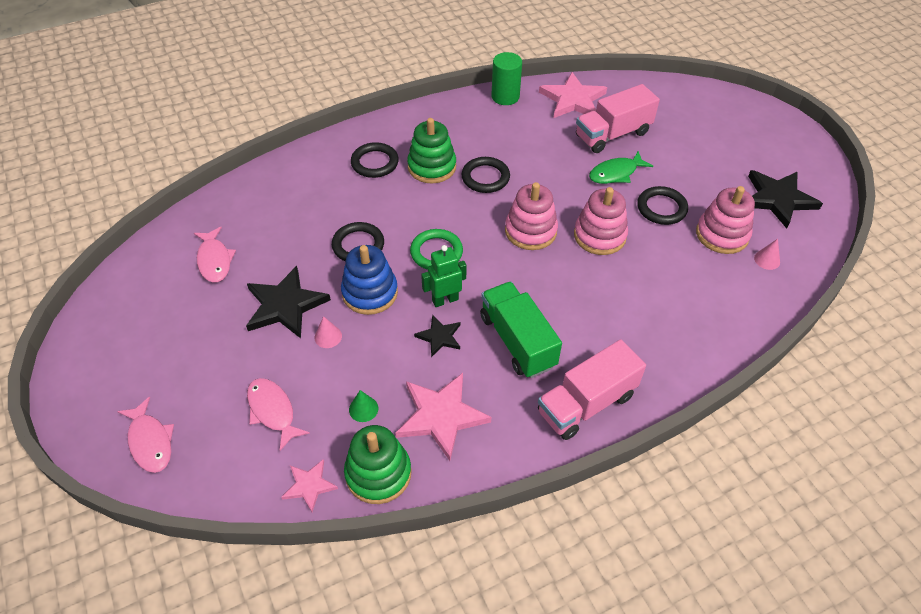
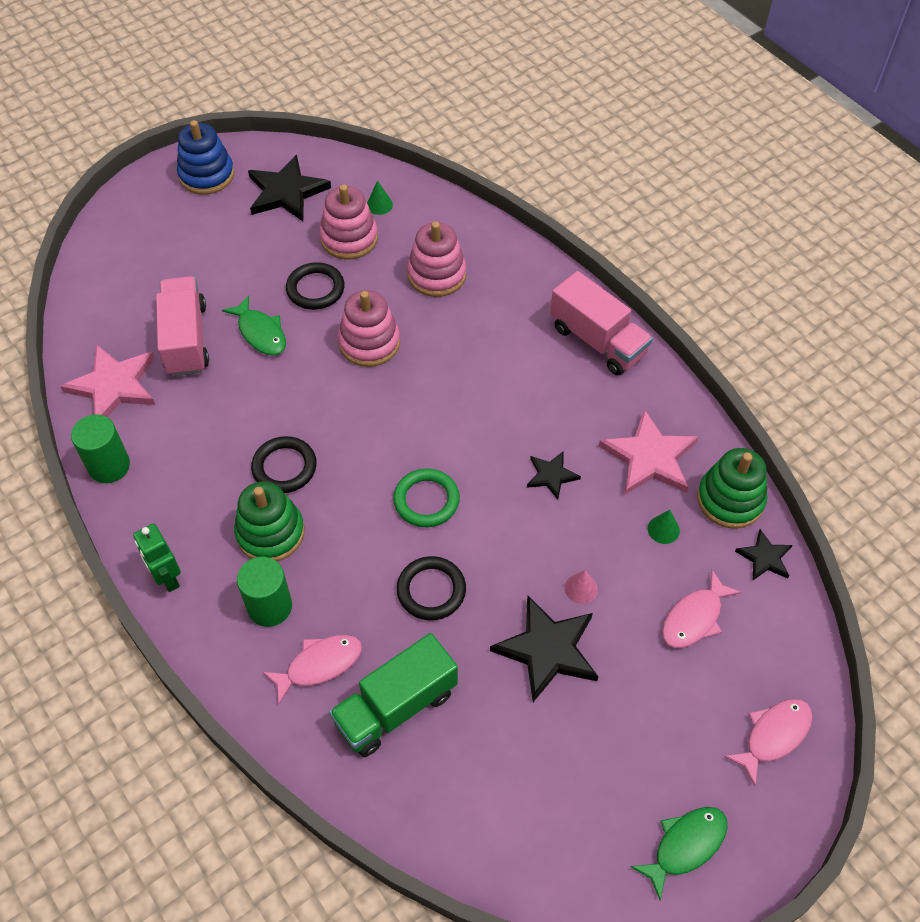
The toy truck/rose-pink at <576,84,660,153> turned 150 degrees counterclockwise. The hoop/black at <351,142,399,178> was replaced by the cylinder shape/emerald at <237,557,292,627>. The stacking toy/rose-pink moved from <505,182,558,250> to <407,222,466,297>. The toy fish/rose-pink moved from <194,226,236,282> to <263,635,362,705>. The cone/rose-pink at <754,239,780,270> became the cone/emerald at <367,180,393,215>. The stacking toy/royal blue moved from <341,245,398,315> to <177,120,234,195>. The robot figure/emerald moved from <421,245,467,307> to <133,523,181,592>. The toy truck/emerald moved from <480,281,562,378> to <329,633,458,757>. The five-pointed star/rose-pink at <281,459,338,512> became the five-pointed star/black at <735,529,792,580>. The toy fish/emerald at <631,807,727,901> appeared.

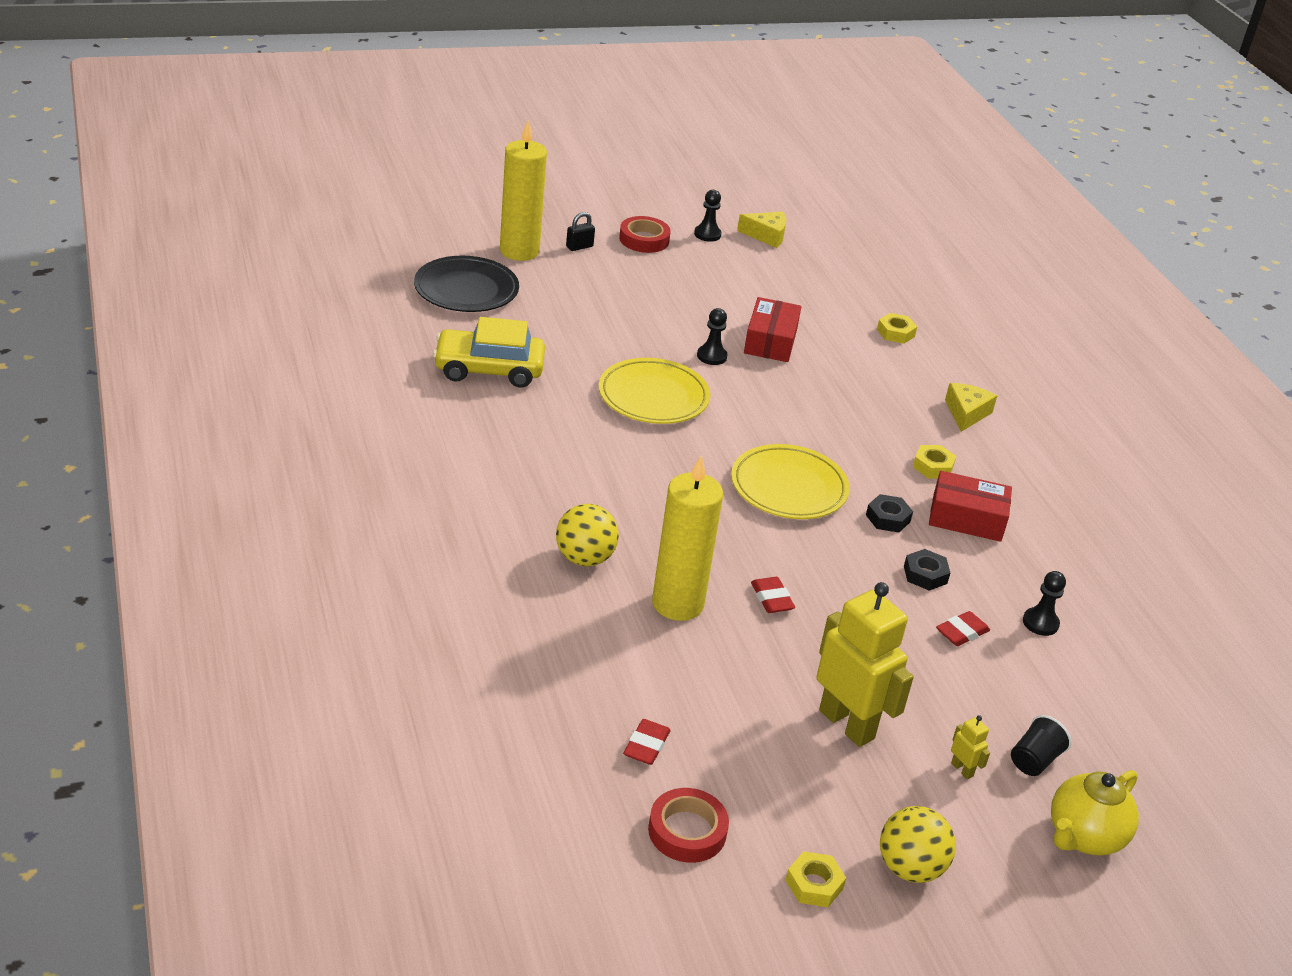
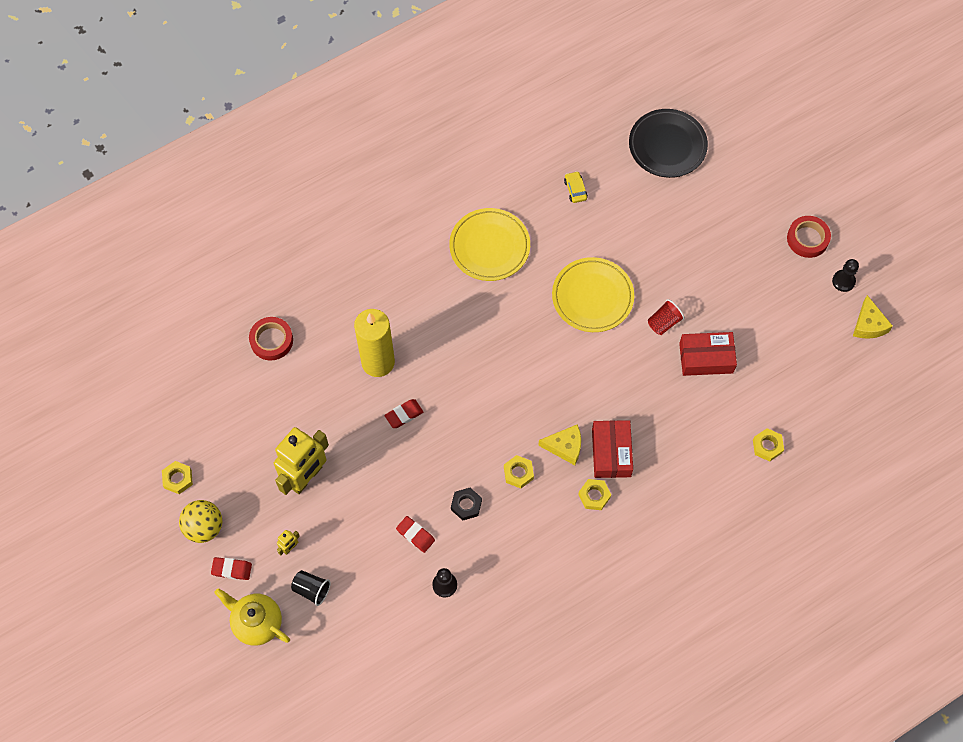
The wax candle/golden at <500,120,547,261> disappeared. The lock/black at <566,212,595,251> disappeared. The pawn/black at <697,308,727,365> was replaced by the beaker/crimson at <648,299,684,335>. The toy car/golden at <433,317,545,388> changed to 0.43 times the size. The cheese/golden moved from <945,383,997,432> to <538,424,581,465>. The flat dish/golden moved from <731,444,850,519> to <449,208,530,281>. The package/crimson moved from <929,471,1012,542> to <592,420,633,478>. The hex nut/black at <866,494,913,532> became the hex nut/golden at <504,455,534,488>. The sphere/golden at <556,504,619,566> disappeared. The eraser/crimson moved from <623,719,671,765> to <211,557,252,580>. The tape/crimson moved from <648,788,729,863> to <249,317,293,361>.

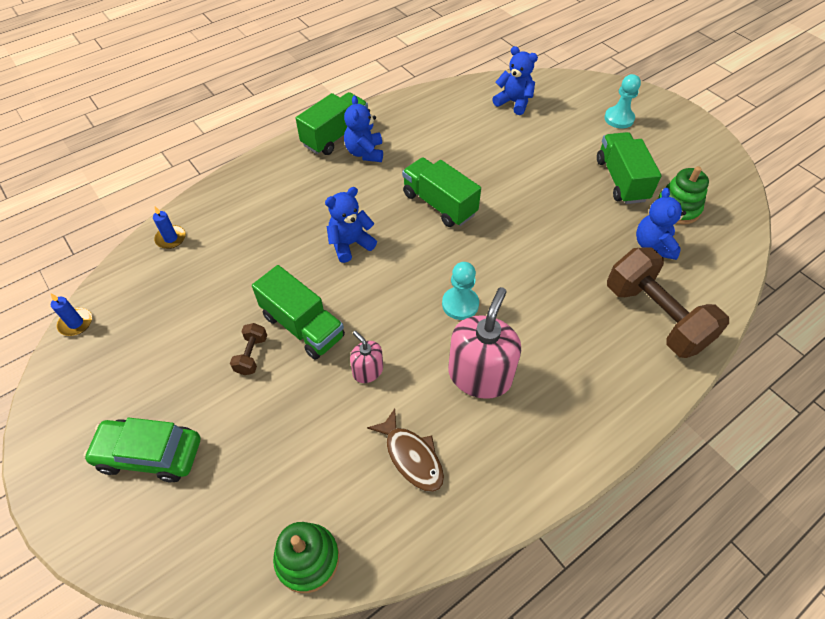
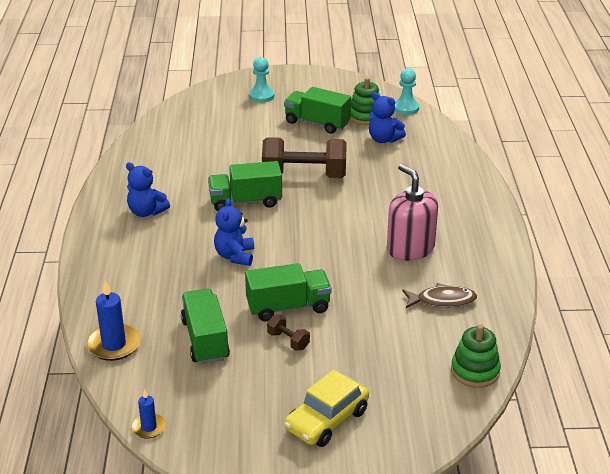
The stuffed bear/royal blue at <492,46,538,115> disappeared. The toy truck/emerald moved from <296,92,368,155> to <181,289,230,364>. The wax candle/royal blue at <153,206,186,249> changed to 1.71 times the size. The hand weight/russet moved from <607,247,729,358> to <262,137,347,178>. The pawn/teal moved from <442,262,479,320> to <395,68,419,115>. The pump bottle/rose-pink at <350,331,383,383> disappeared. The toy car/emerald at <83,417,200,482> became the toy car/golden at <284,370,369,447>.

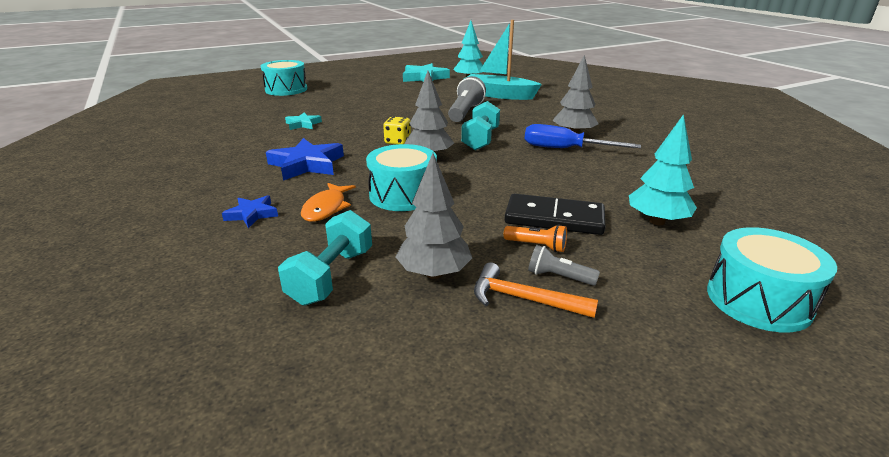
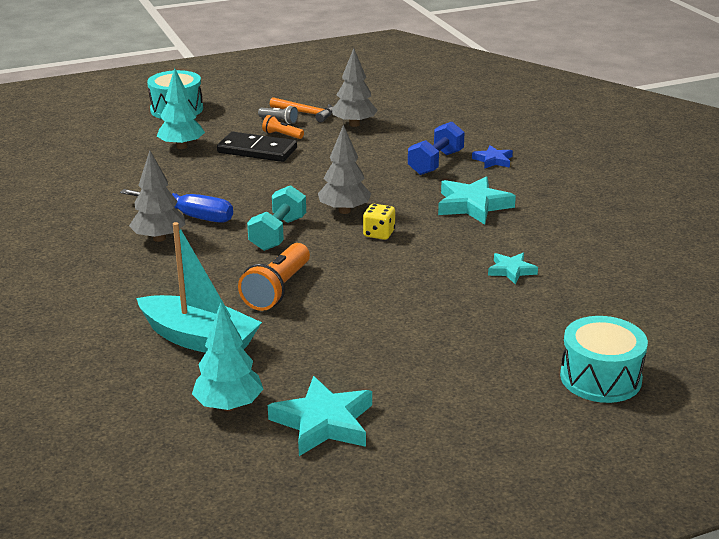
The torch/ash-grey at <448,76,486,122> became the torch/orange-coloured at <238,243,310,311>. The five-pointed star/royal blue at <266,138,344,181> became the five-pointed star/teal at <438,176,516,224>. The drum/teal at <366,144,437,211> disappeared. The toy fish/orange-coloured at <301,183,356,222> was replaced by the hand weight/royal blue at <408,122,465,175>. The hand weight/teal at <278,210,372,306> disappeared.

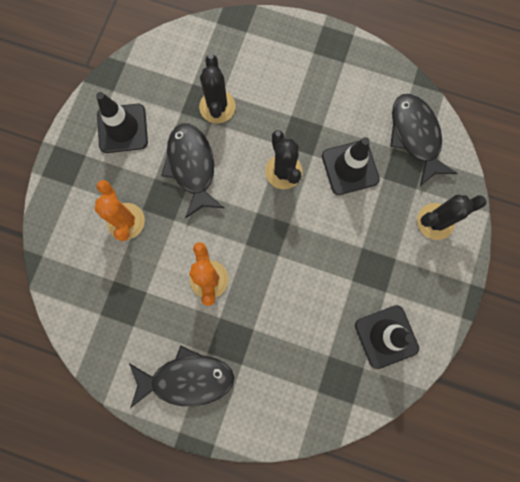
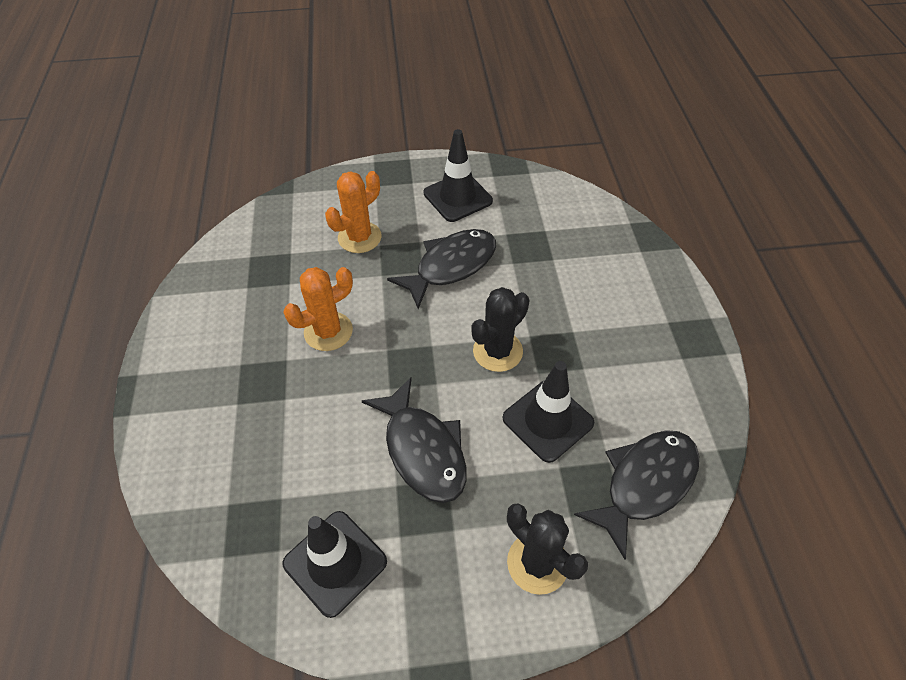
The cactus/black at <199,54,236,124> disappeared. The toy fish/black moved from <129,345,234,408> to <362,377,467,503>.

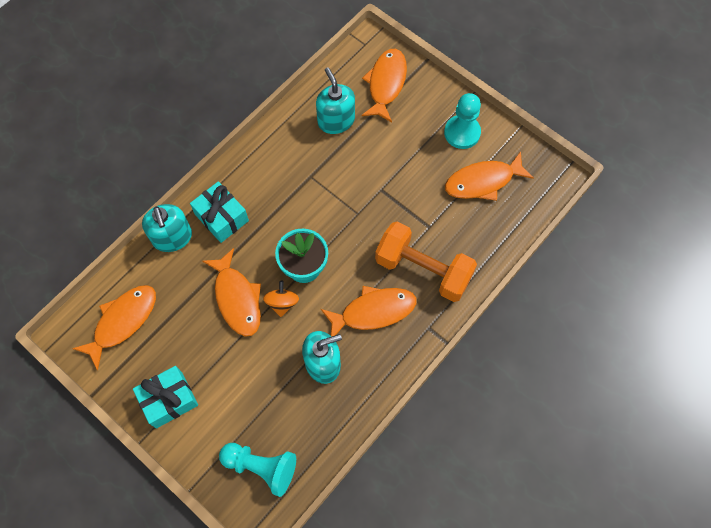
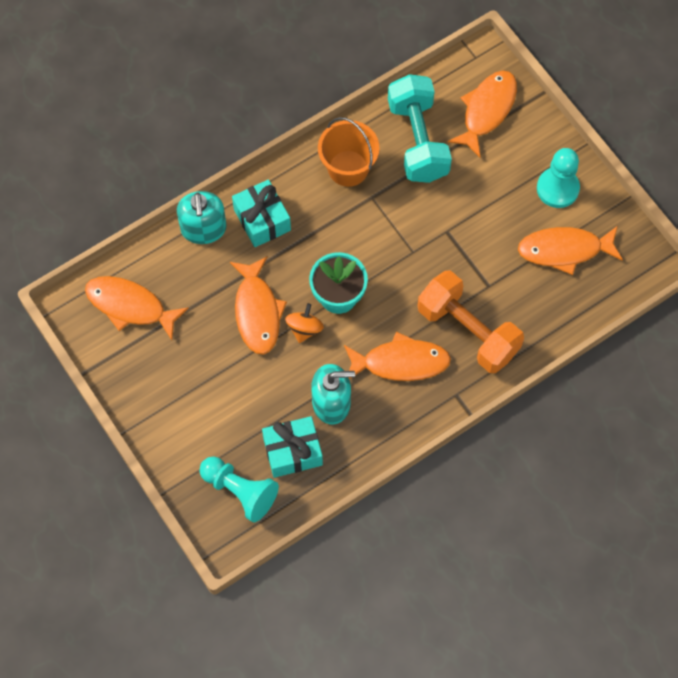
The pump bottle/teal at <316,68,355,134> was replaced by the hand weight/teal at <388,74,452,183>. The toy fish/orange-coloured at <72,285,156,371> turned 120 degrees counterclockwise. The wrapped gift/teal moved from <133,366,198,429> to <262,416,323,478>. The sand bucket/orange-coloured at <318,117,379,187> appeared.

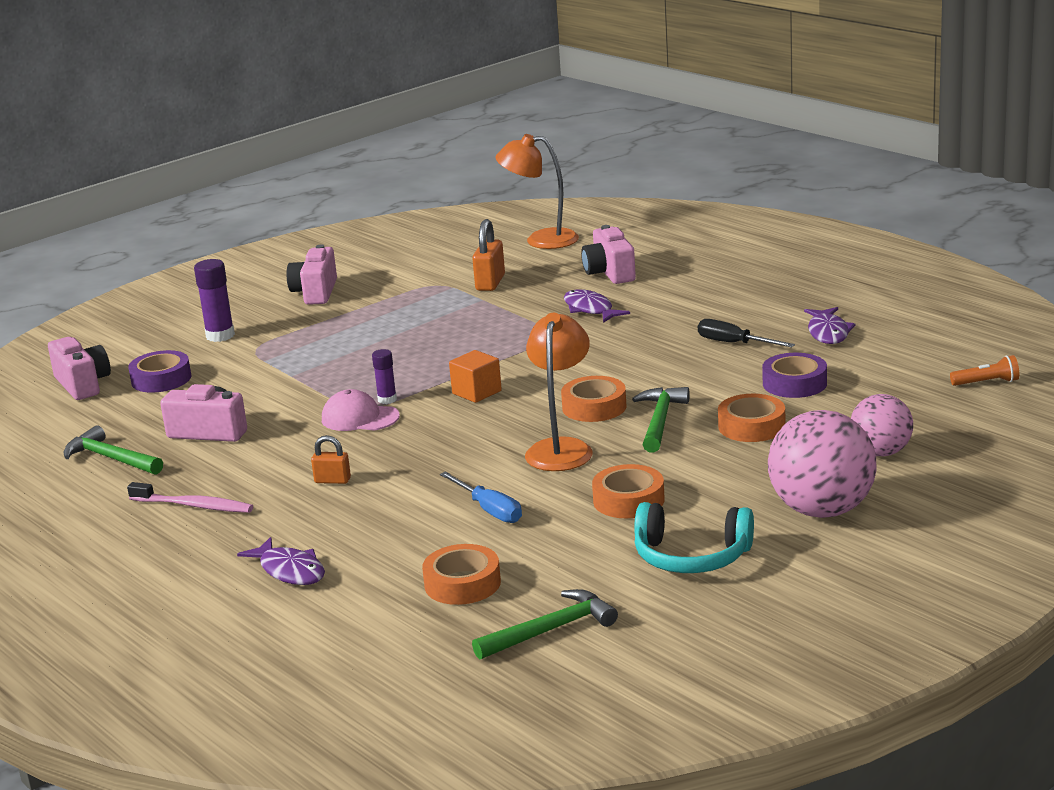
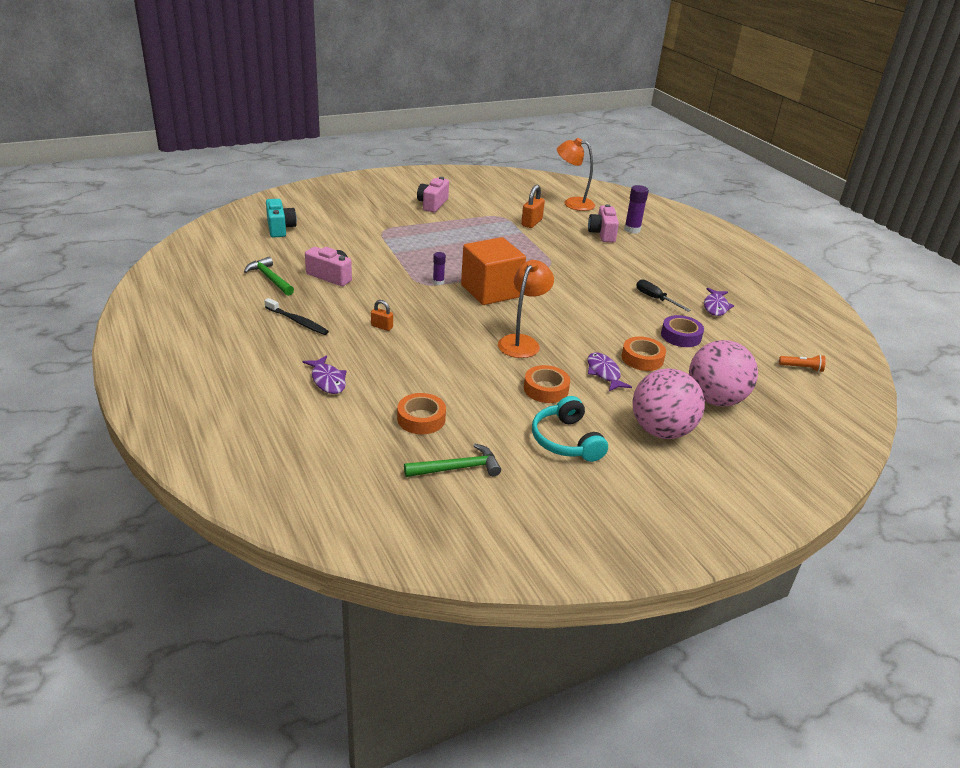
The glue stick/violet moved from <194,259,235,342> to <624,185,649,234>. The toy fish/violet moved from <564,289,630,323> to <587,352,632,391>. The photo camera/rose-pink at <48,337,111,400> became the photo camera/teal at <266,199,297,237>. The tape/violet at <128,350,191,393> disappeared. The block/orange-coloured at <449,350,502,403> changed to 2.09 times the size. The tape/orange-coloured at <561,376,627,422> disappeared. The claw hammer/emerald at <632,387,690,453> disappeared. The baseball cap/rose-pink at <322,389,400,431> disappeared. The sphere/rose-pink at <851,394,913,456> changed to 1.62 times the size. The flat screwdriver/royal blue at <440,471,522,523> disappeared. The tooth brush/rose-pink at <127,482,253,513> became the tooth brush/black at <265,298,329,335>. The over-ear headphones/teal at <634,502,754,573> turned 45 degrees clockwise.

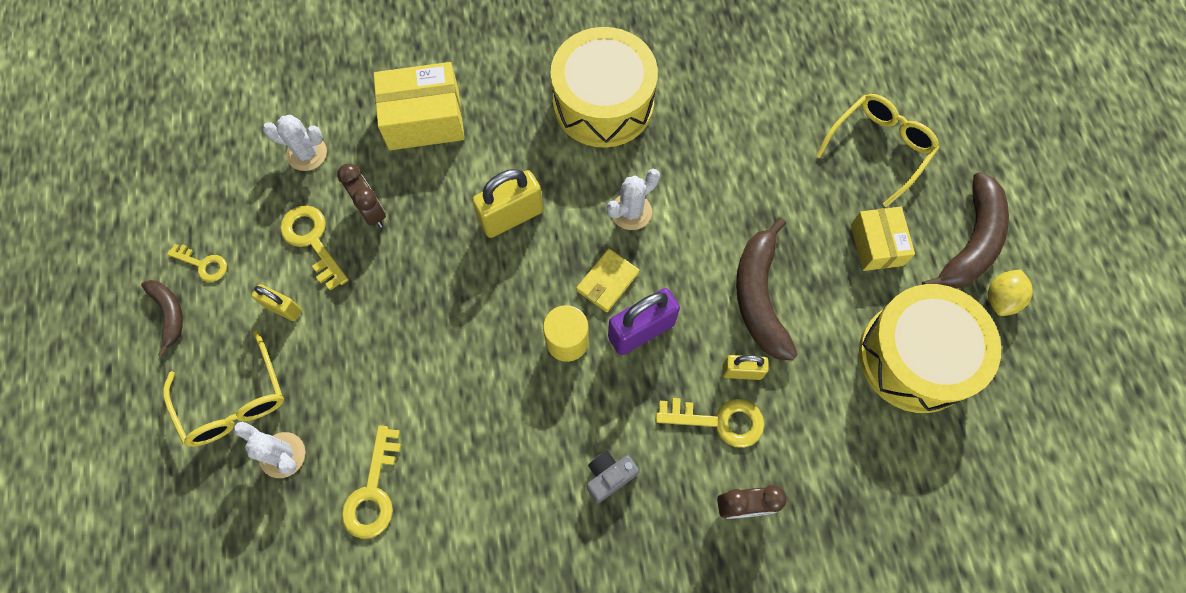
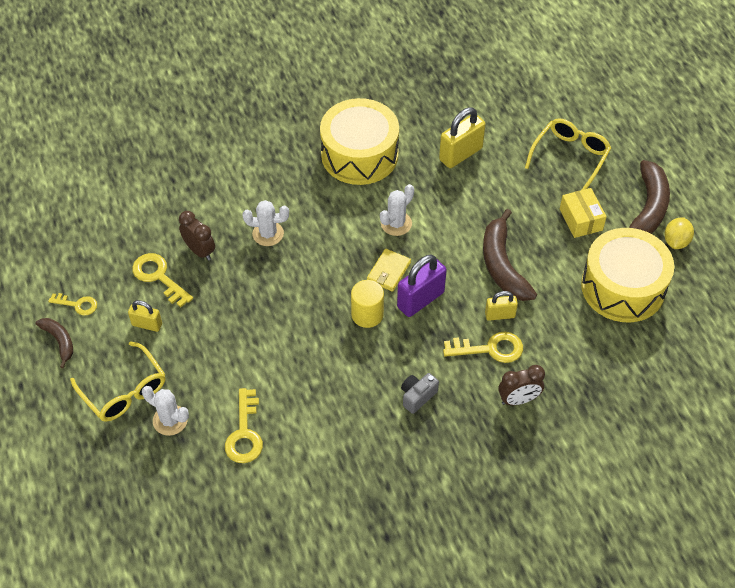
The package/golden at <373,62,465,150> disappeared. The cactus/snow-white moved from <263,115,327,171> to <243,200,289,246>. The lock/golden moved from <472,169,543,238> to <439,107,486,168>.

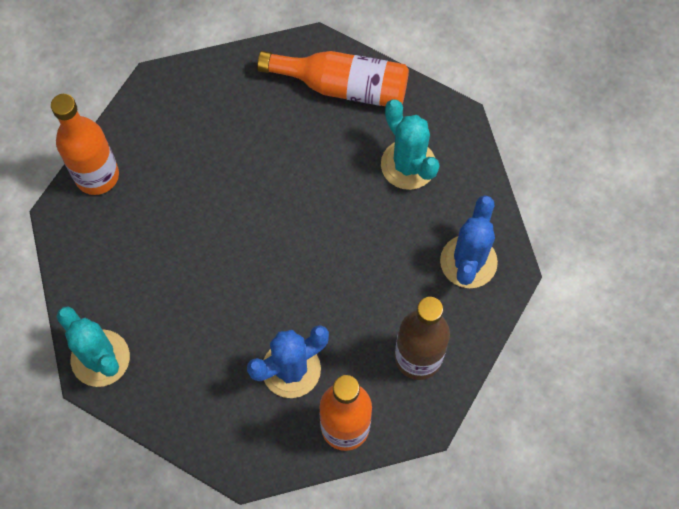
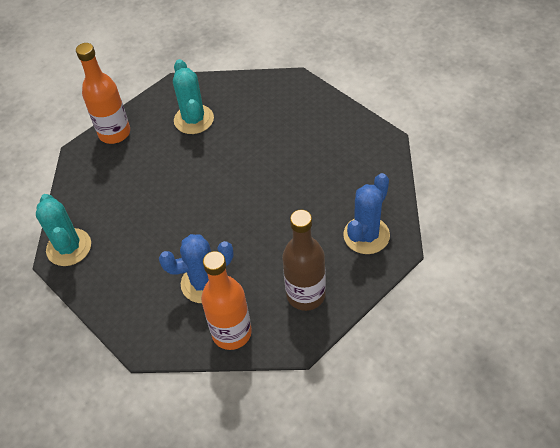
The drink bottle/orange-coloured at <257,51,409,106> disappeared. The cactus/teal moved from <381,99,440,190> to <173,59,214,134>.

